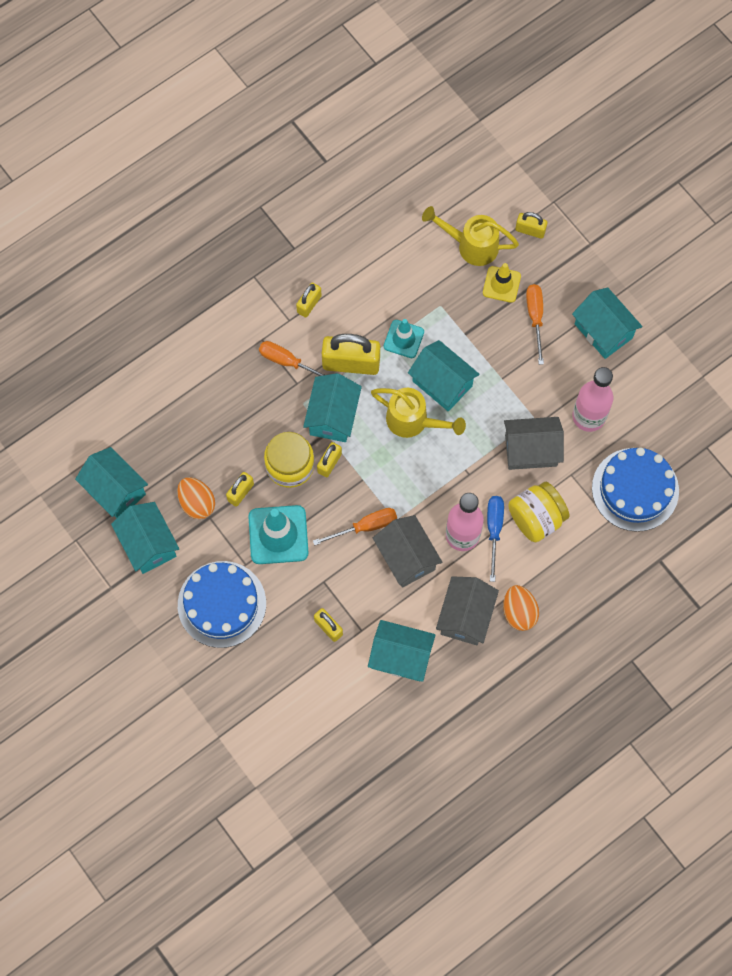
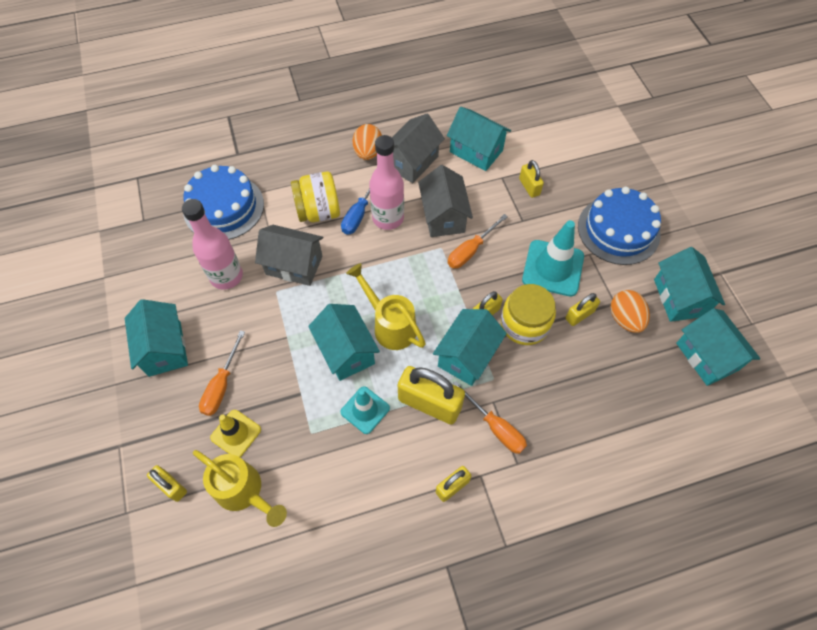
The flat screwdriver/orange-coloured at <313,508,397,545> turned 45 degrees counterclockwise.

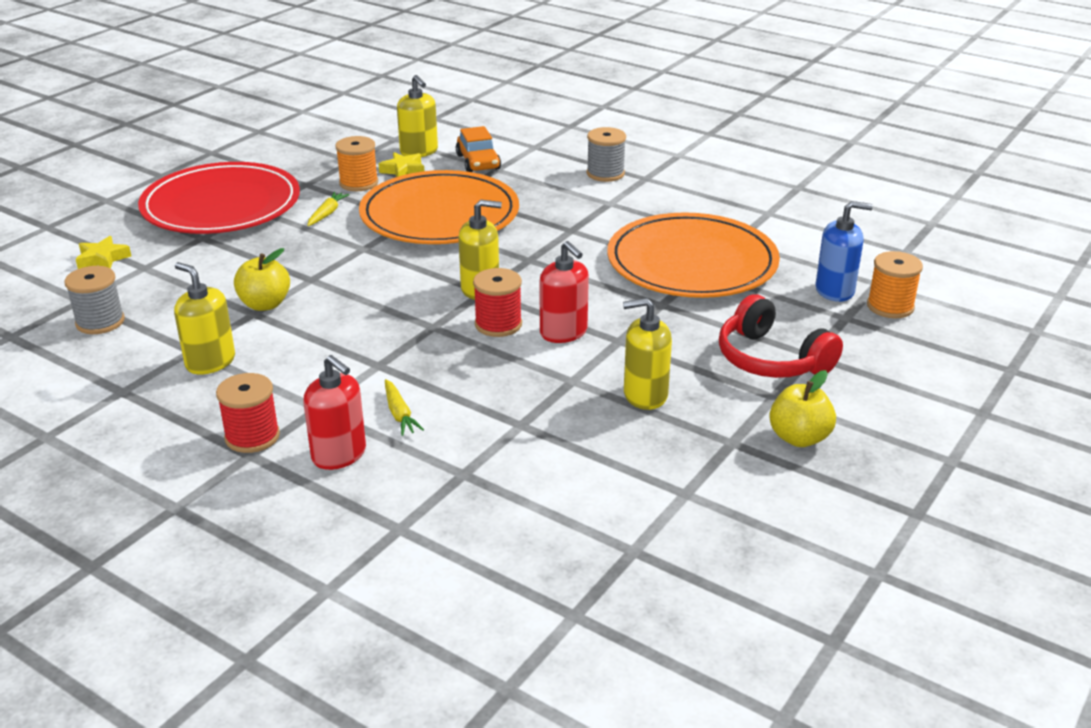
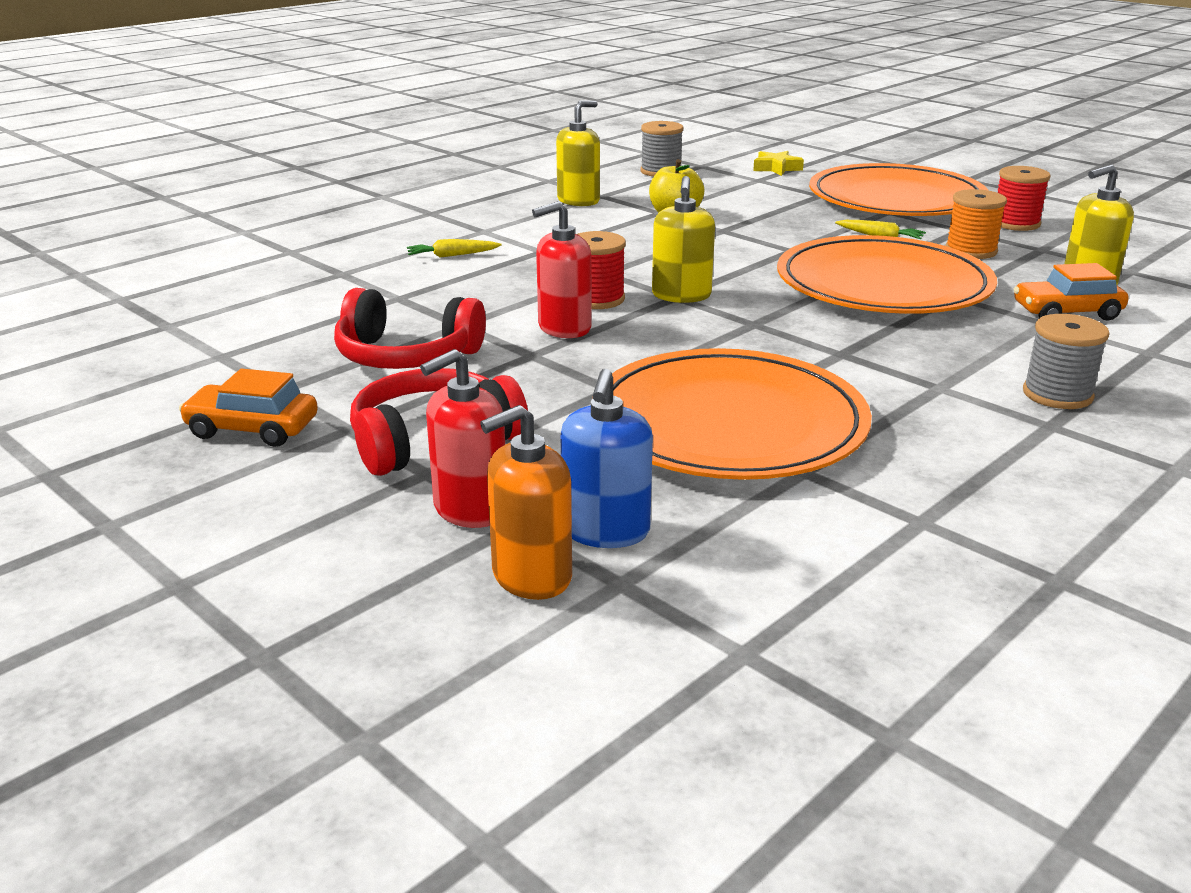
The five-pointed star/golden at <379,152,424,177> disappeared. The flat dish/crimson at <138,162,300,234> became the flat dish/orange-coloured at <809,163,989,216>. The bobbin/orange-coloured at <867,251,923,318> was replaced by the pump bottle/orange-coloured at <480,405,572,600>. The pump bottle/golden at <623,298,672,410> was replaced by the over-ear headphones/crimson at <334,288,486,369>. The pump bottle/crimson moved from <303,355,366,470> to <420,349,505,528>. The toy apple/golden at <769,370,836,447> was replaced by the toy car/orange-coloured at <179,369,318,447>. The bobbin/crimson moved from <216,373,280,453> to <997,166,1051,231>.

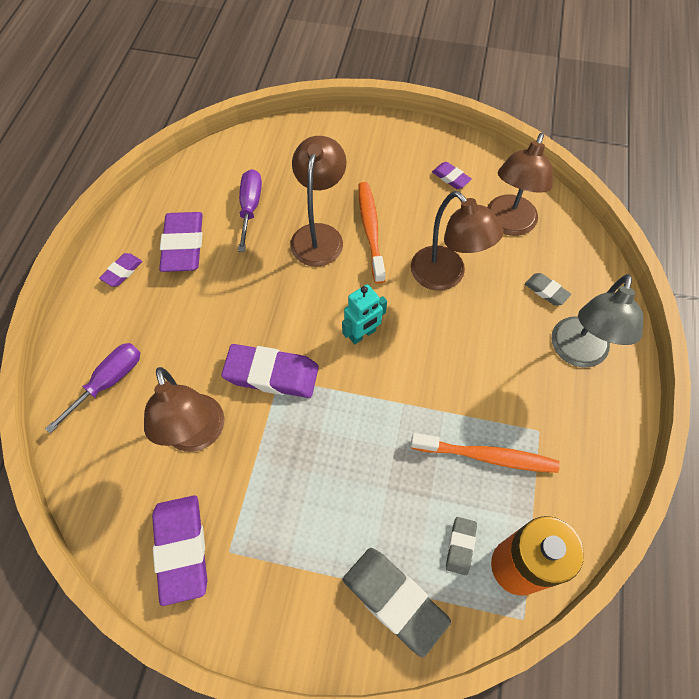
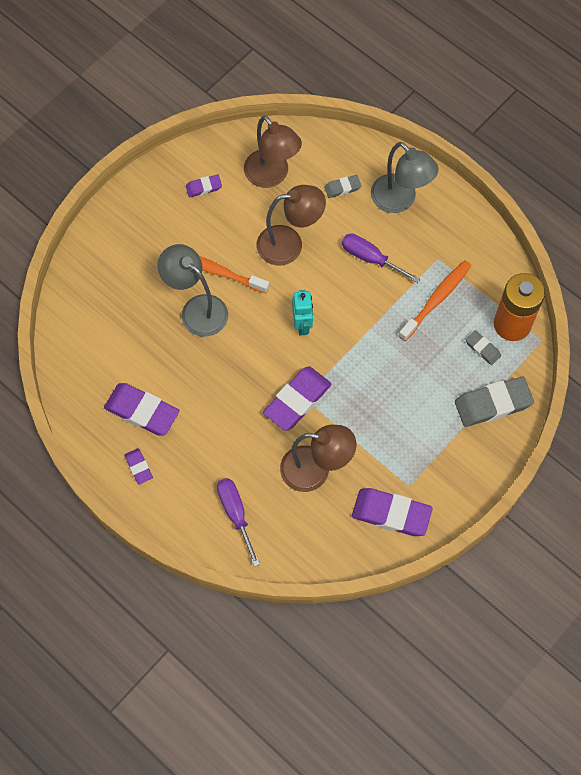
The reading lamp/russet at <290,136,346,267> became the reading lamp/ash-grey at <158,244,228,337>. The flat screwdriver/violet moved from <238,169,262,252> to <342,234,420,283>.

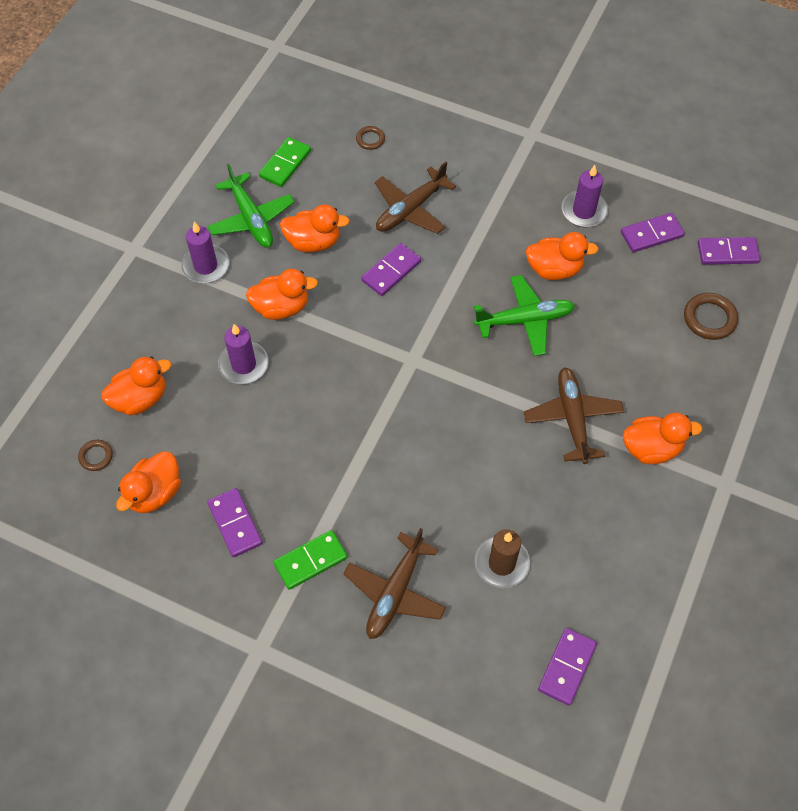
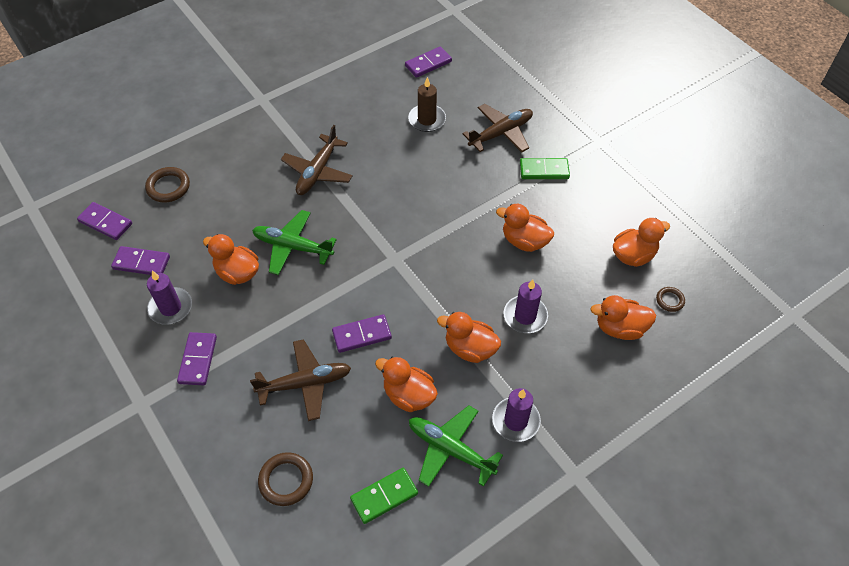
The hoop/russet at <356,126,385,150> changed to 1.68 times the size. The plane/emerald at <207,164,294,248> turned 60 degrees counterclockwise. The toy duck/orange-coloured moved from <623,413,702,464> to <496,204,554,252>. The domino tile/violet moved from <207,488,263,557> to <177,332,217,385>.

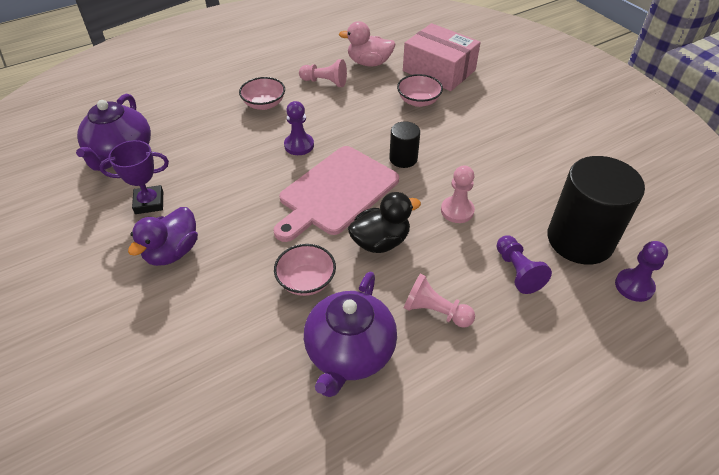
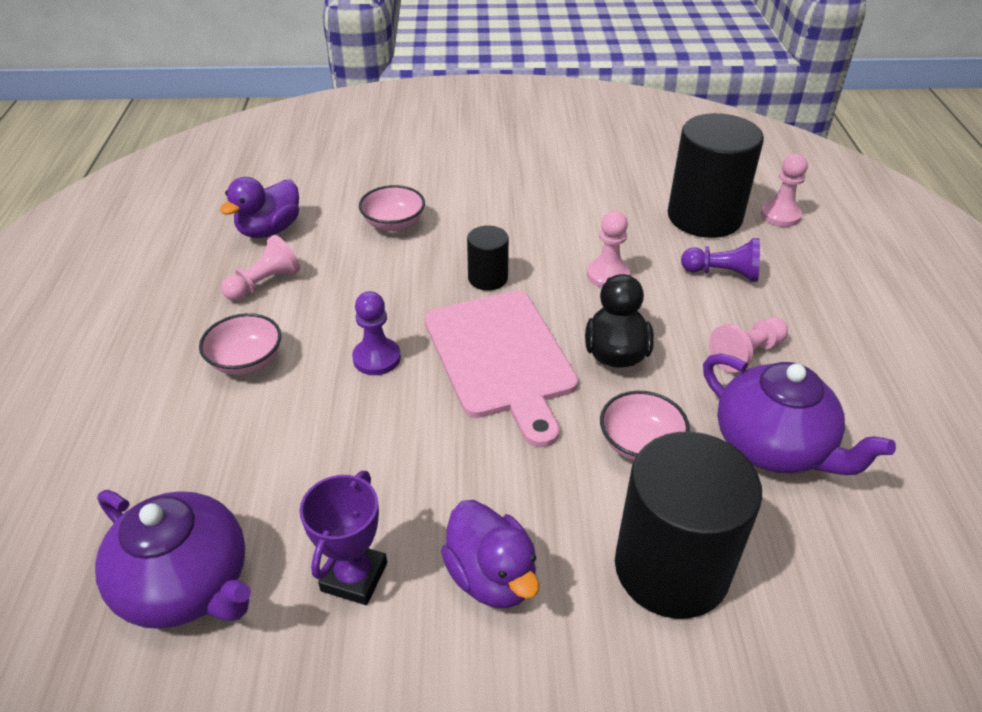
The toy duck/rose-pink at <339,21,396,66> became the toy duck/violet at <220,177,299,238>. The package/rose-pink at <403,23,481,91> disappeared. The pawn/violet at <615,241,668,302> became the pawn/rose-pink at <761,154,808,227>. The cylinder shape/black at <615,432,762,619> appeared.

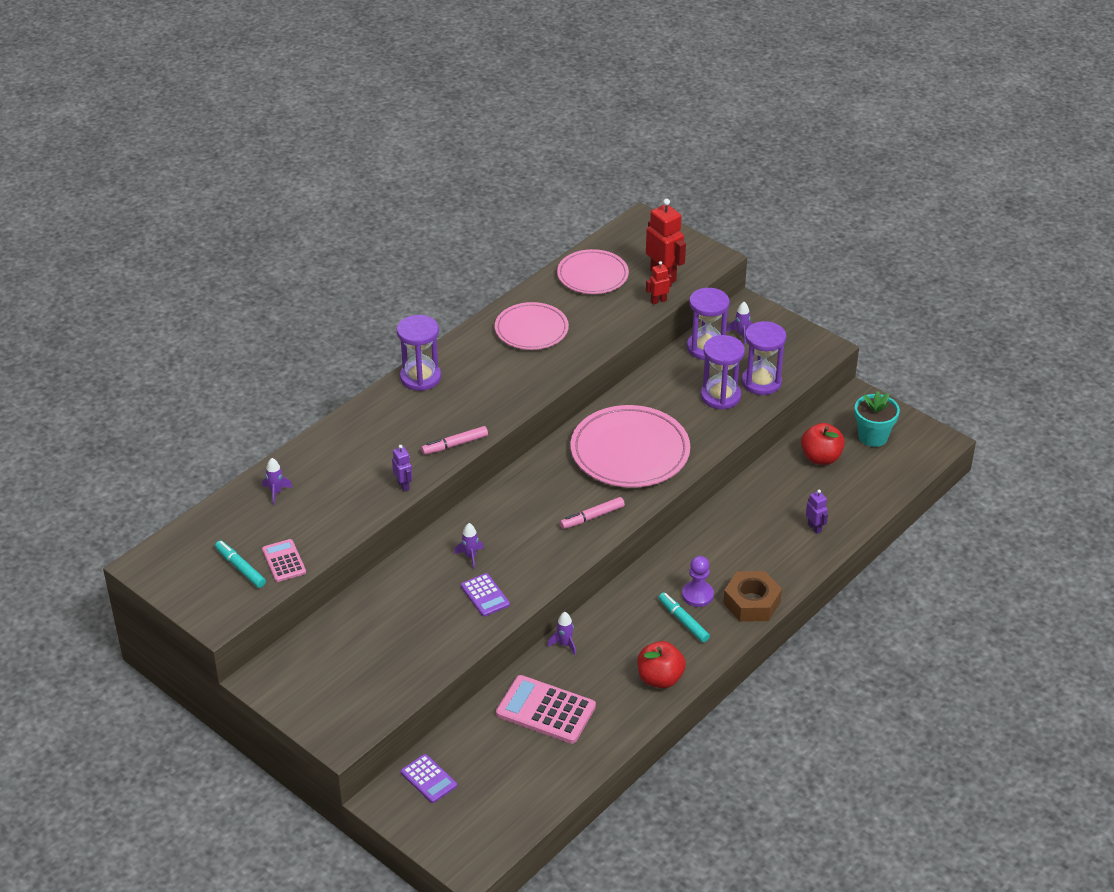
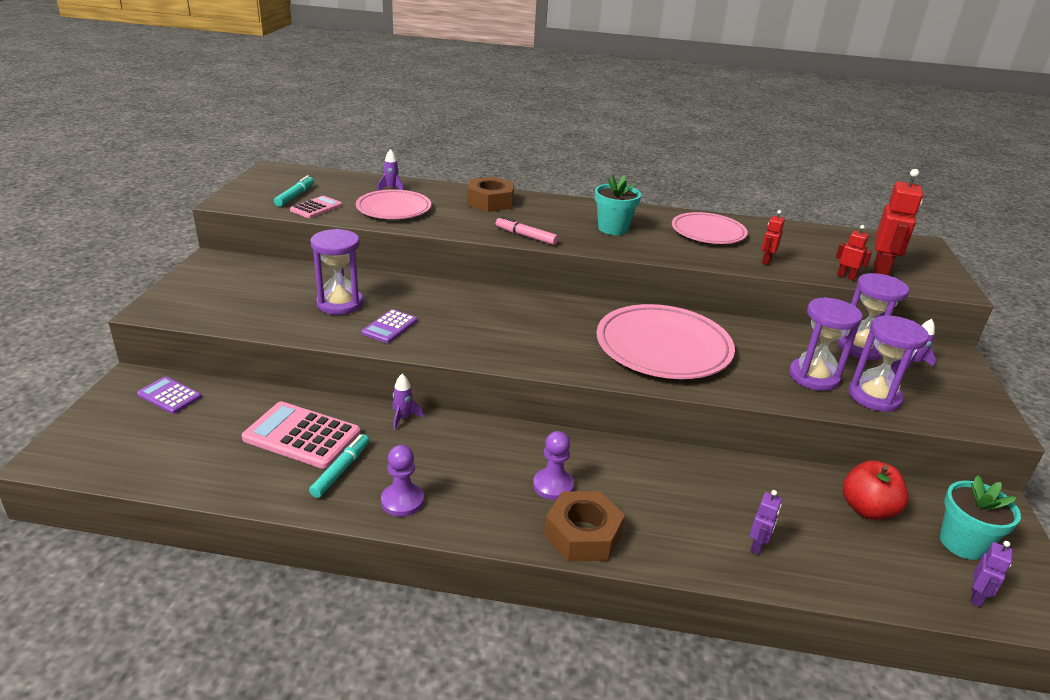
The flat dish/rose-pink moved from <557,249,629,294> to <356,190,431,219>. The hourglass/violet moved from <397,315,441,391> to <311,229,363,315>. The robot figure/violet moved from <392,445,412,491> to <971,541,1013,607>. The marker pen/rose-pink at <560,497,625,529> disappeared. The rocket/violet at <454,523,484,569> disappeared. The marker pen/teal moved from <658,592,710,643> to <309,434,369,498>. The toy apple/crimson at <637,641,686,688> was replaced by the pawn/violet at <381,445,424,517>. The adding machine/rose-pink at <496,675,596,744> turned 60 degrees counterclockwise. The adding machine/violet at <401,754,457,803> turned 105 degrees clockwise. The plant pot/teal at <595,175,641,235> appeared. The hex nut/russet at <467,177,514,212> appeared. The robot figure/crimson at <761,210,785,265> appeared.

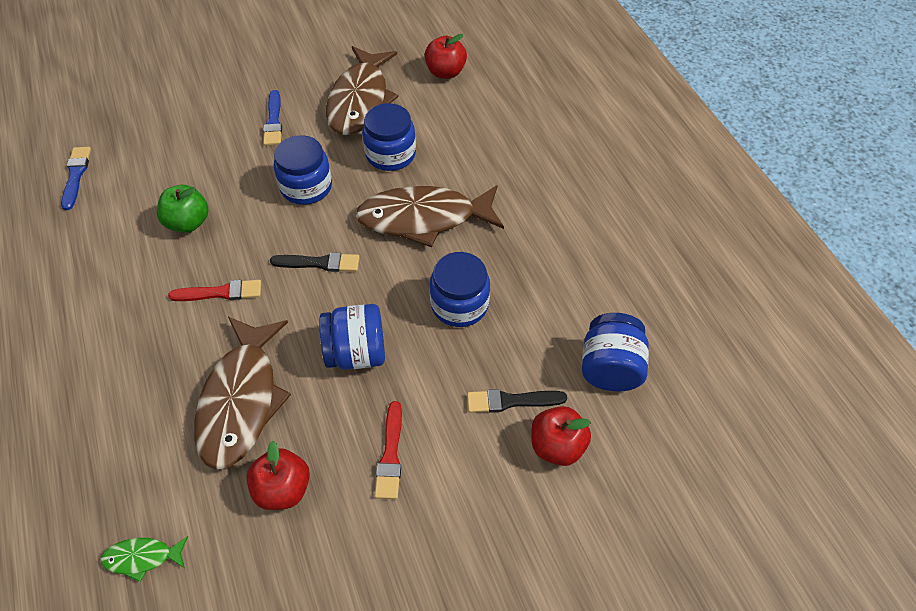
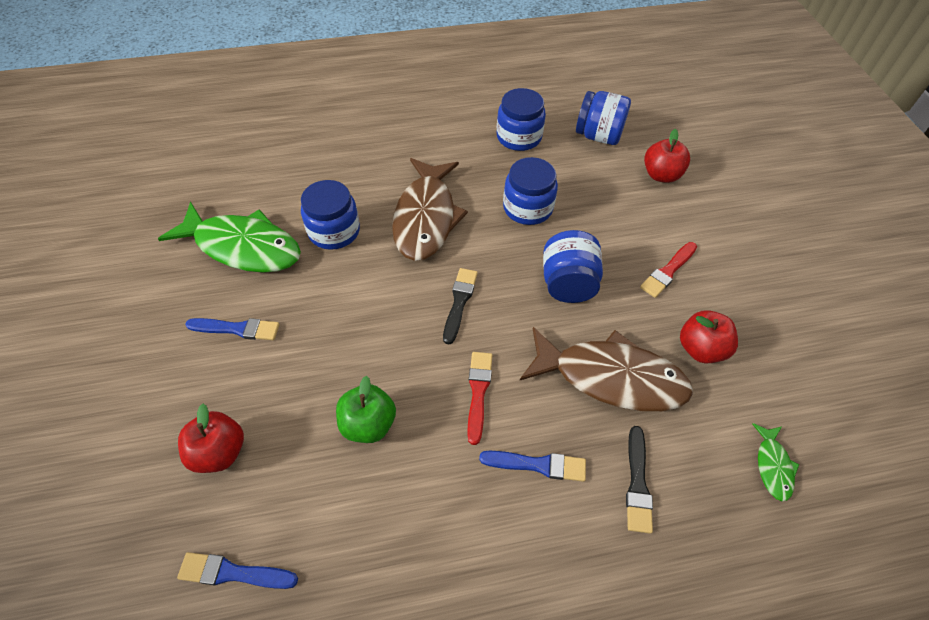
The toy apple/crimson moved from <425,34,467,79> to <178,404,244,473>. The toy fish/russet at <326,46,399,135> became the toy fish/emerald at <158,202,301,273>. The jar/royal blue moved from <274,135,332,205> to <497,88,546,151>. The brush/black moved from <467,389,567,413> to <626,426,653,534>. The brush/crimson at <375,401,402,499> turned 120 degrees clockwise. The brush/royal blue at <479,450,586,482> appeared.

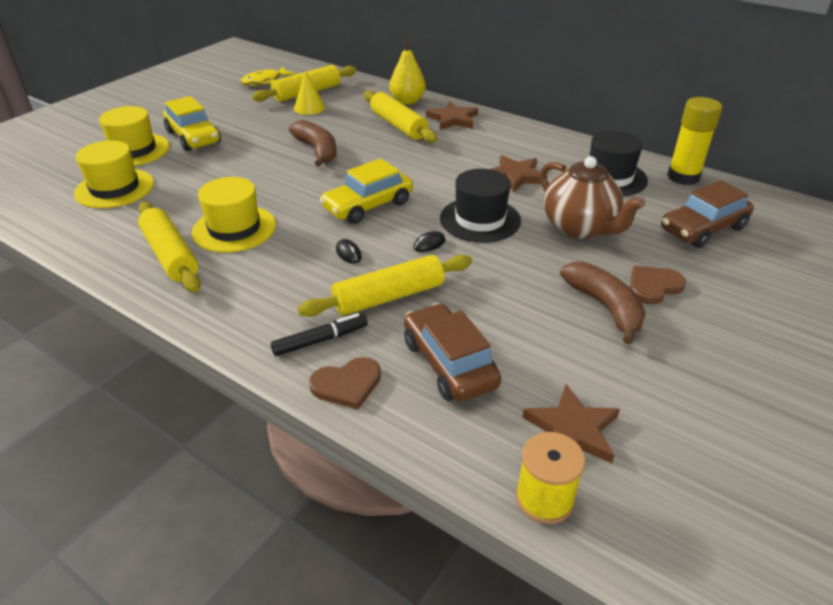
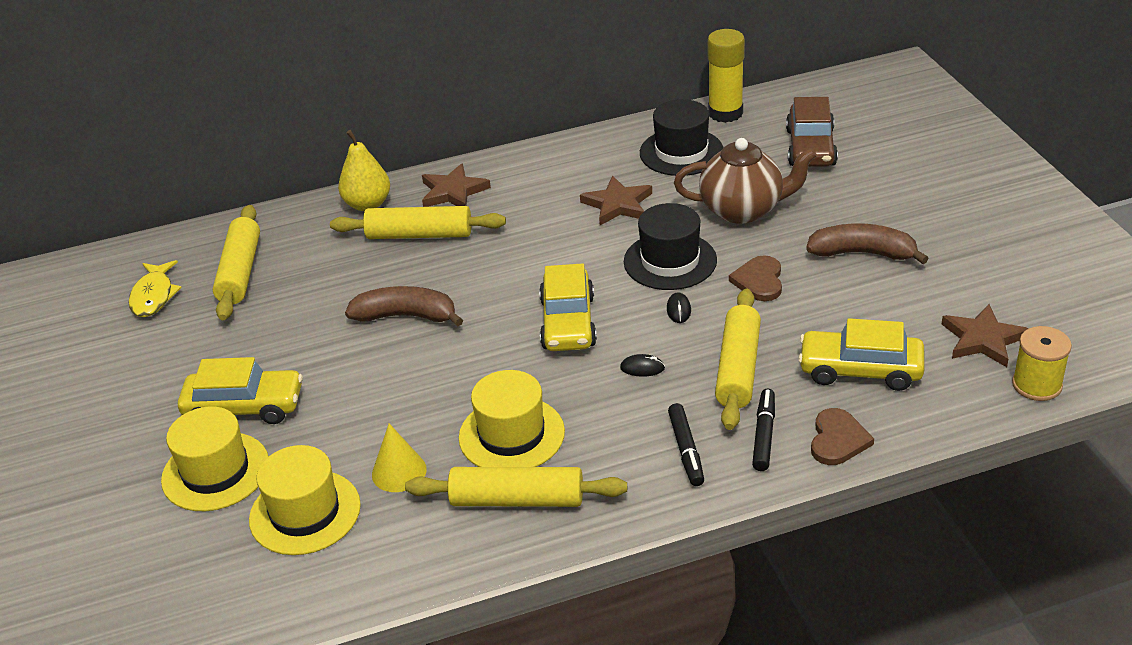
The cone/golden moved from <294,70,325,115> to <372,423,427,492>. The heart/russet moved from <630,266,686,304> to <729,255,782,301>. The toy car/russet at <404,303,501,402> became the toy car/golden at <798,318,925,391>. The marker pen/black at <668,403,704,486> appeared.

